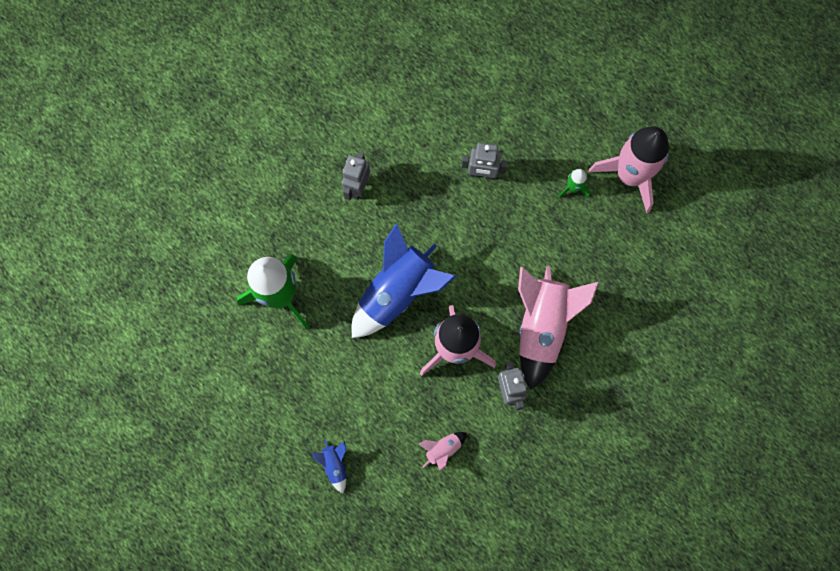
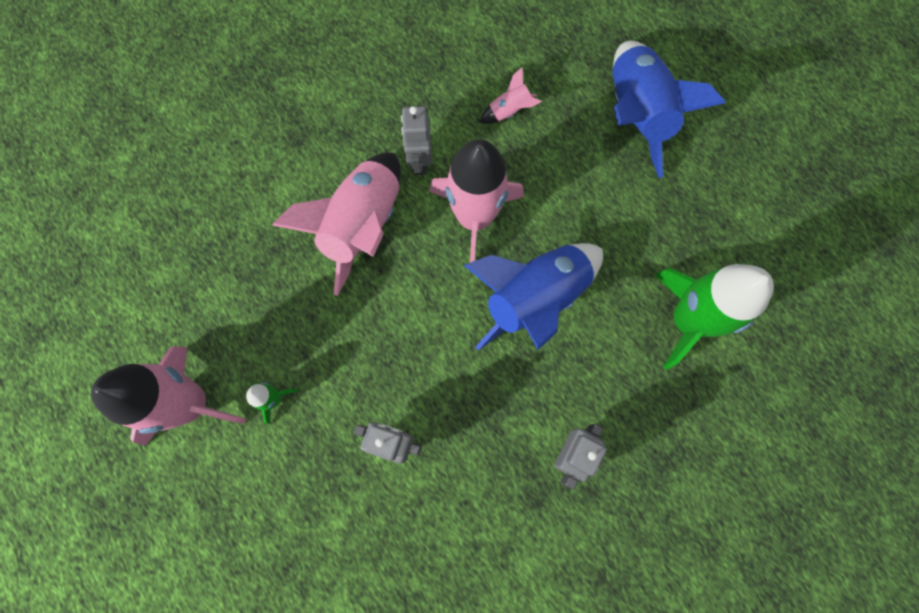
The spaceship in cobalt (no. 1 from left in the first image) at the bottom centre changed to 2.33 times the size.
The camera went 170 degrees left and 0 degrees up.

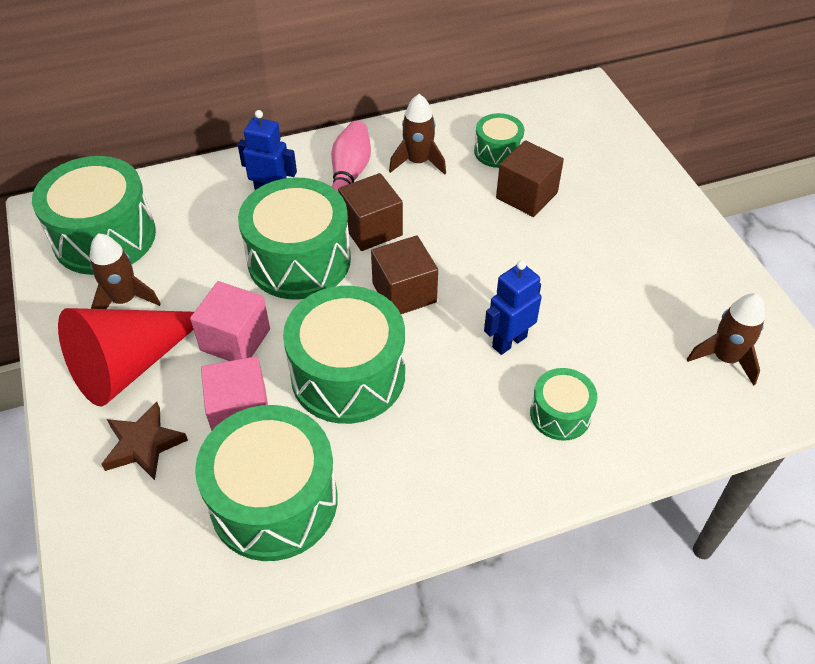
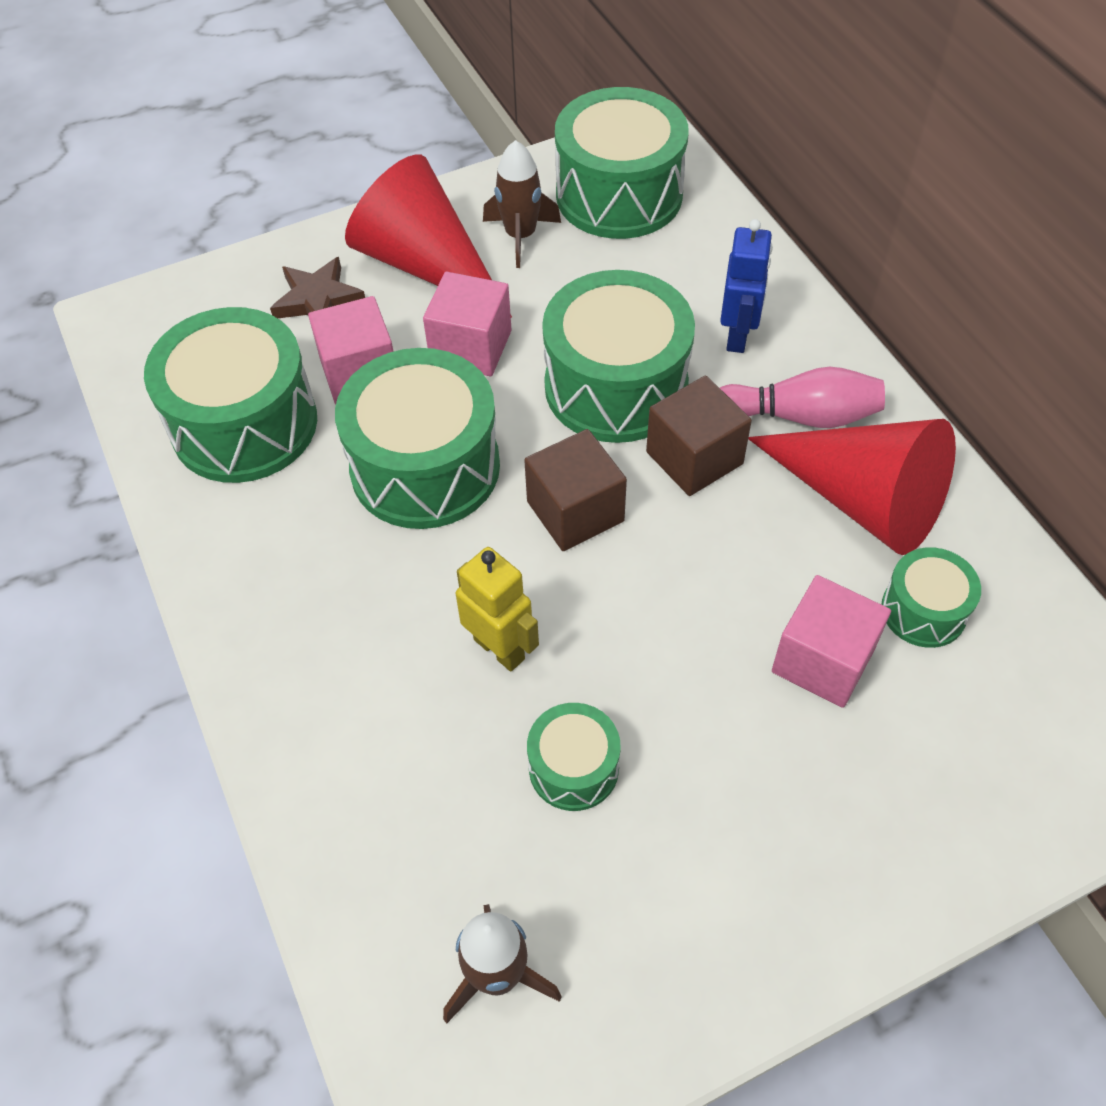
The spaceship in brown (no. 2 from left) at the top centre was replaced by the cone in crimson (no. 2 from left) at the middle right.
The cube in brown (no. 3 from left) at the top centre became the cube in rosy (no. 3 from left) at the middle right.
The robot figure in cobalt (no. 2 from left) at the centre became the robot figure in golden at the centre.
The toy drum in green (no. 6 from left in the first image) moved from the middle right to the bottom centre.
The camera went 85 degrees right and 5 degrees up.

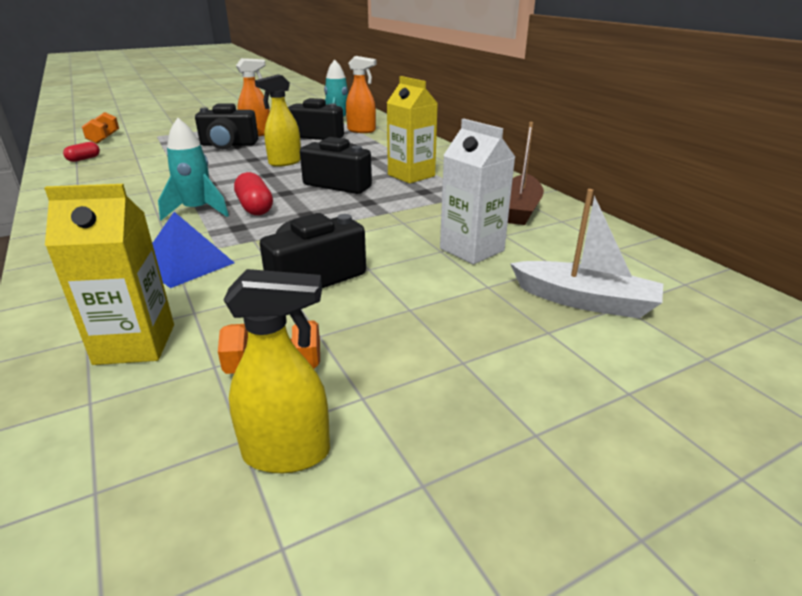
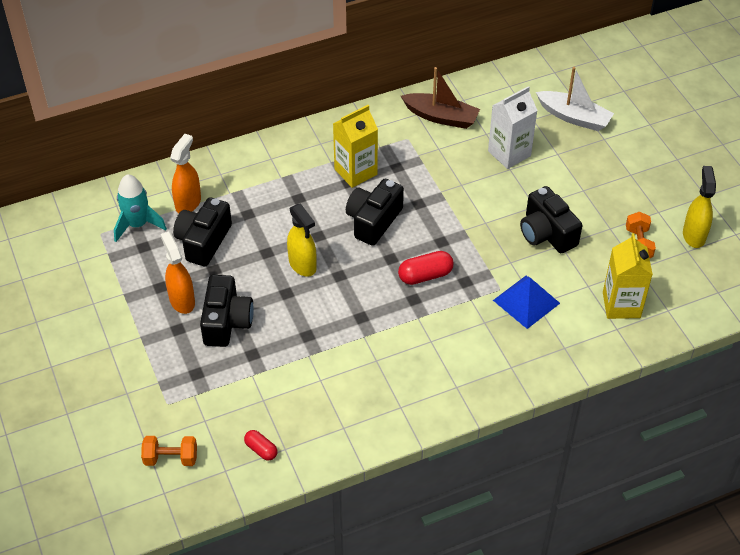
The spaceship in turquoise (no. 1 from left) at the top left disappeared.
The sailboat in snow-white at the middle right turned 90 degrees clockwise.
The camera went 85 degrees left and 20 degrees up.

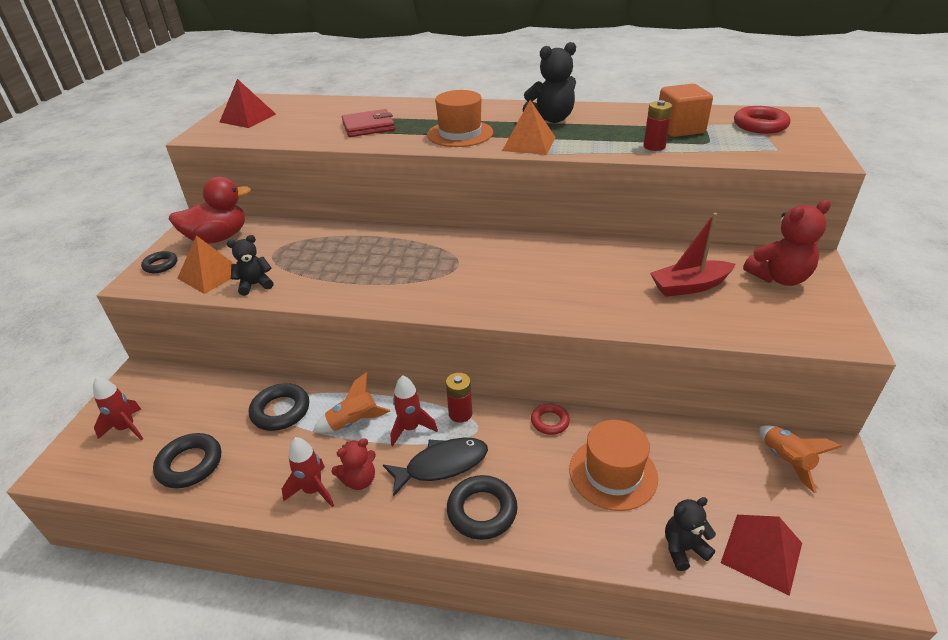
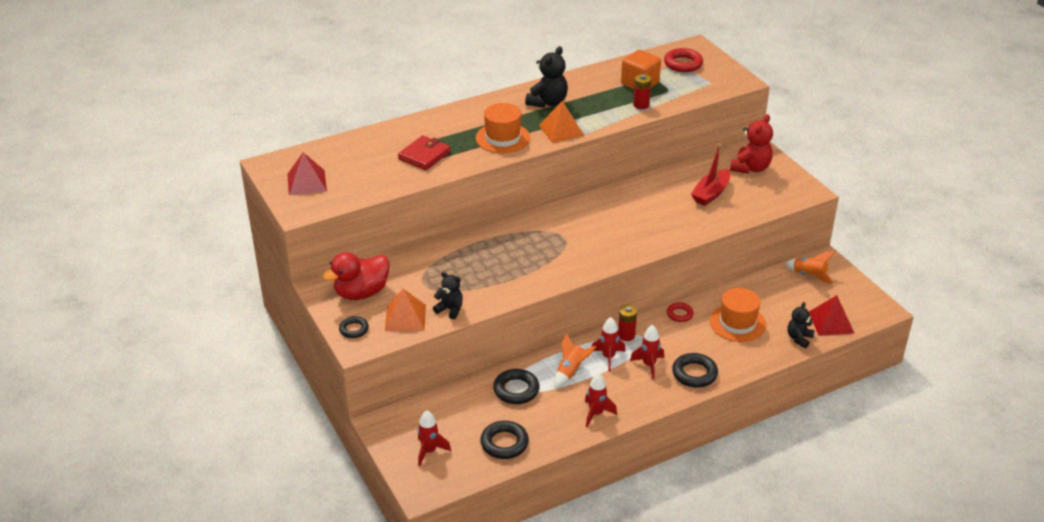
The rubber duck in crimson at the top left turned 150 degrees counterclockwise.
The stuffed bear in ebony (no. 1 from left) at the middle left turned 90 degrees clockwise.
The stuffed bear in crimson (no. 1 from left) at the bottom centre disappeared.
The fish in ebony at the bottom centre was replaced by the spaceship in crimson (no. 4 from left) at the bottom centre.
The camera went 40 degrees left and 0 degrees up.

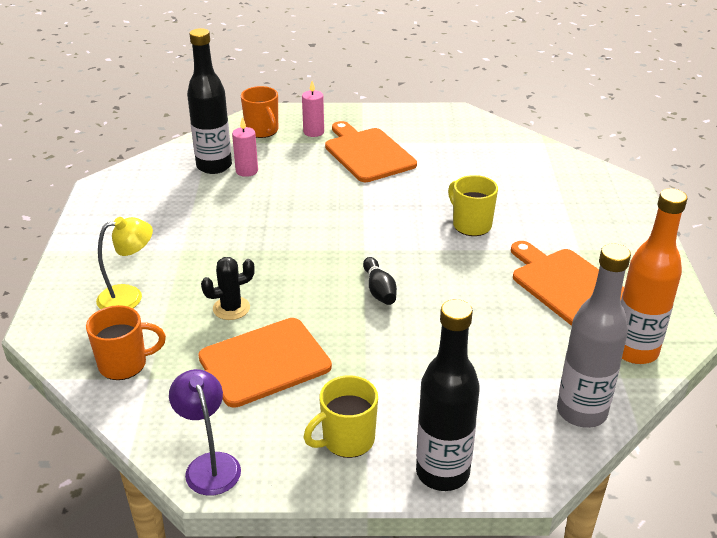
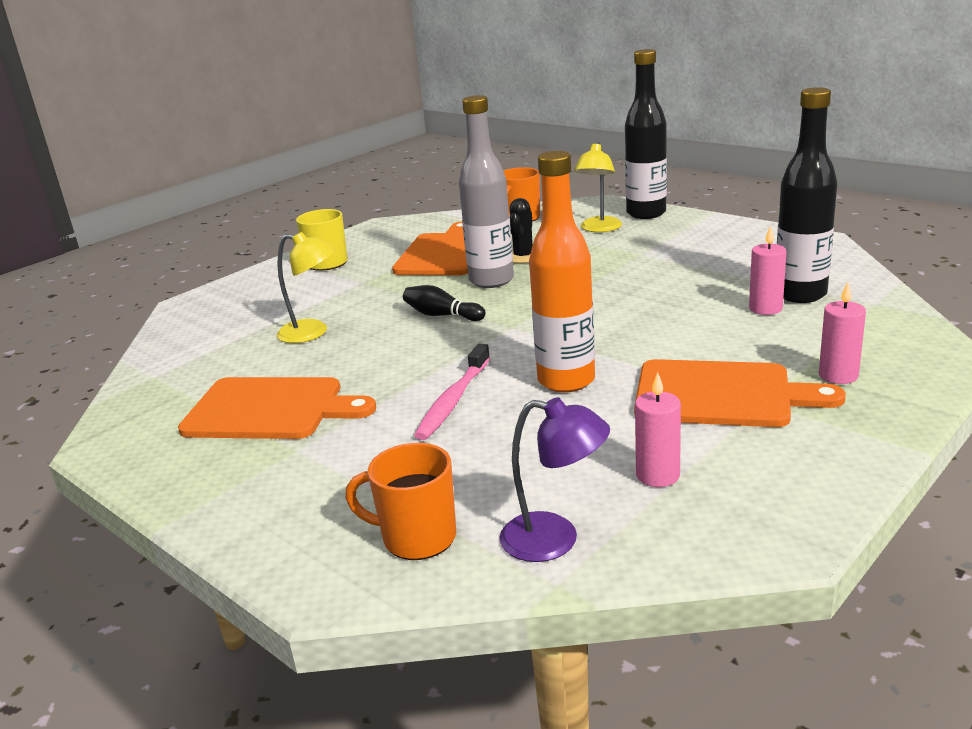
The tea mug in bright orange (no. 2 from left in the first image) moved from the top centre to the bottom centre.
The tea mug in golden (no. 2 from left) at the centre was replaced by the toothbrush in rosy at the centre.
The drink bottle in bright orange moved from the middle right to the centre.
The drink bottle in ash-grey moved from the middle right to the top centre.
The drink bottle in ebony (no. 2 from left in the first image) moved from the bottom centre to the top centre.
The desk lamp in violet moved from the bottom left to the centre.
The desk lamp in golden (no. 1 from left) at the middle left appeared.
The candle in rosy (no. 1 from left) at the middle right appeared.
The camera went 135 degrees right and 10 degrees down.

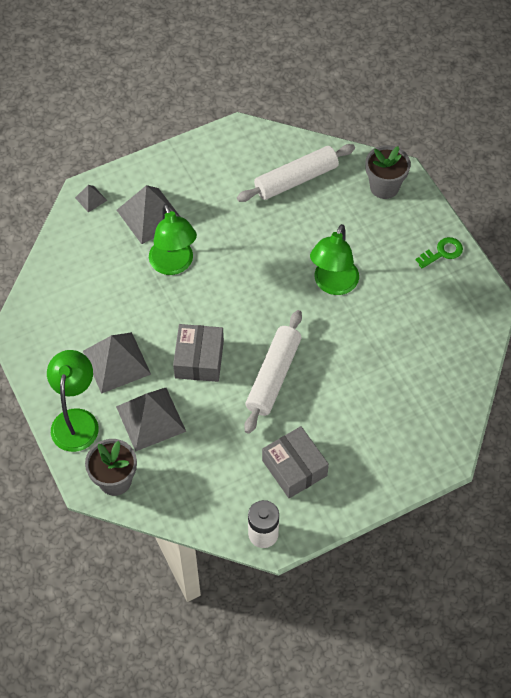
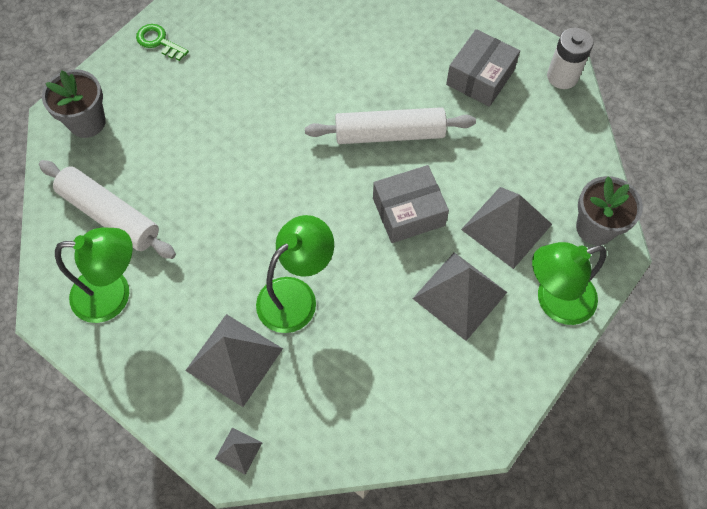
The desk lamp in green (no. 3 from left in the first image) moved from the centre to the middle left.
The camera went 115 degrees left and 5 degrees up.

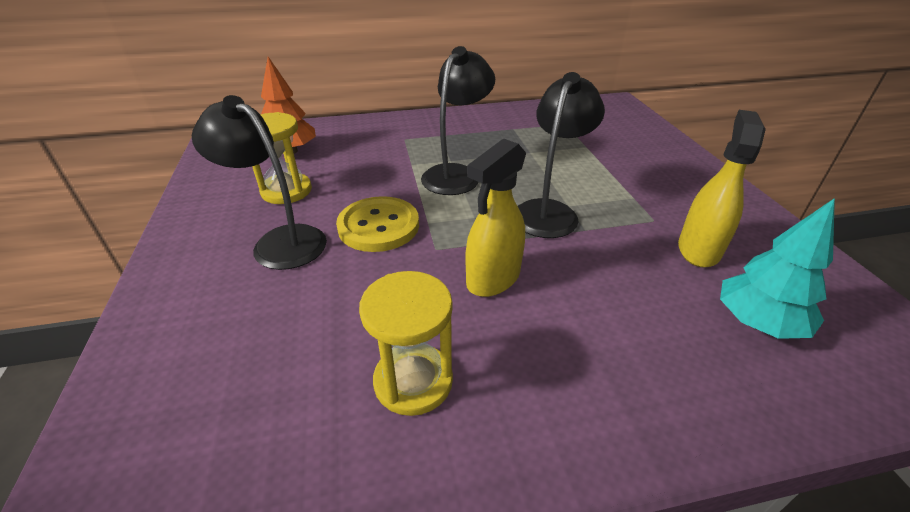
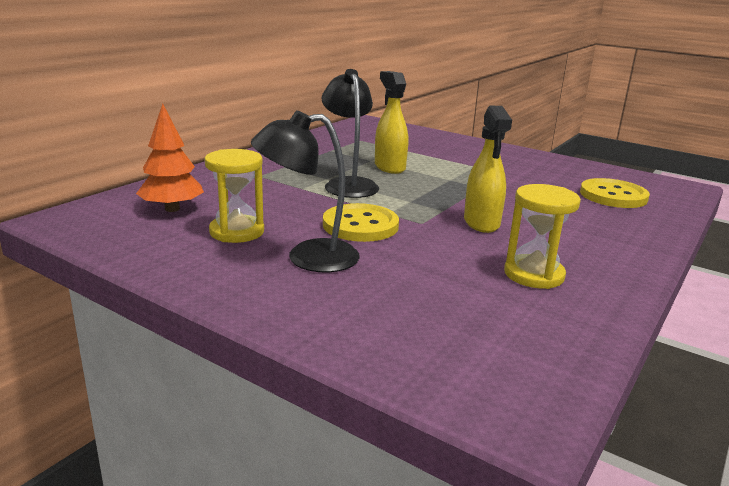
The desk lamp in ebony (no. 3 from left) at the top centre disappeared.
The spray cleaner in golden (no. 2 from left in the first image) moved from the middle right to the top centre.
The fir tree in turquoise at the middle right was replaced by the button in golden (no. 2 from left) at the middle right.
The camera went 45 degrees left and 15 degrees down.

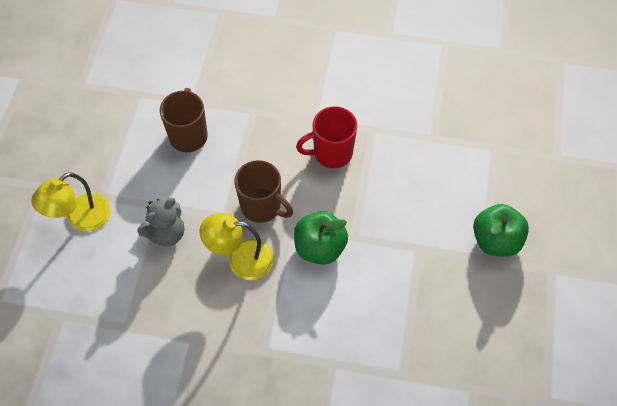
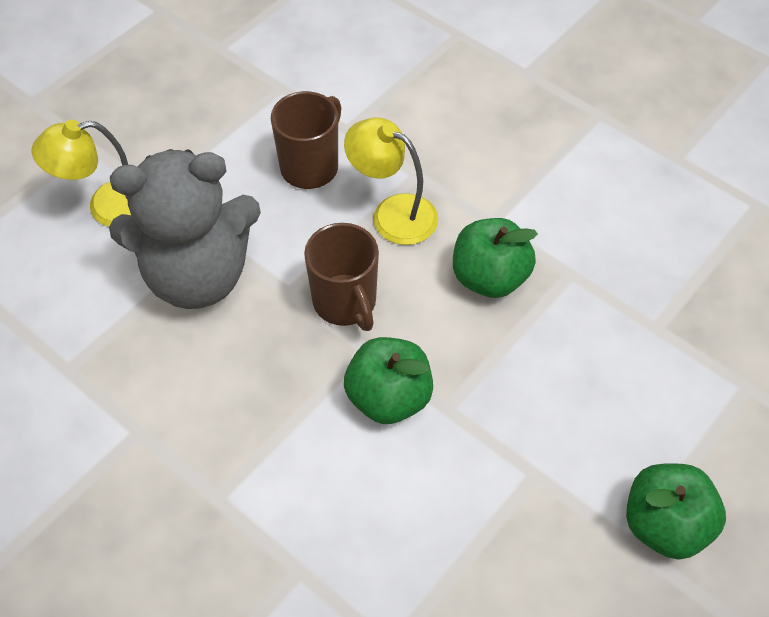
The tea mug in crimson at the centre was replaced by the toy apple in green (no. 2 from left) at the centre.
The stuffed bear in ash-grey at the middle left changed to 1.91 times the size.
The desk lamp in golden (no. 2 from left) moved from the centre to the top centre.
The camera went 30 degrees right and 5 degrees down.

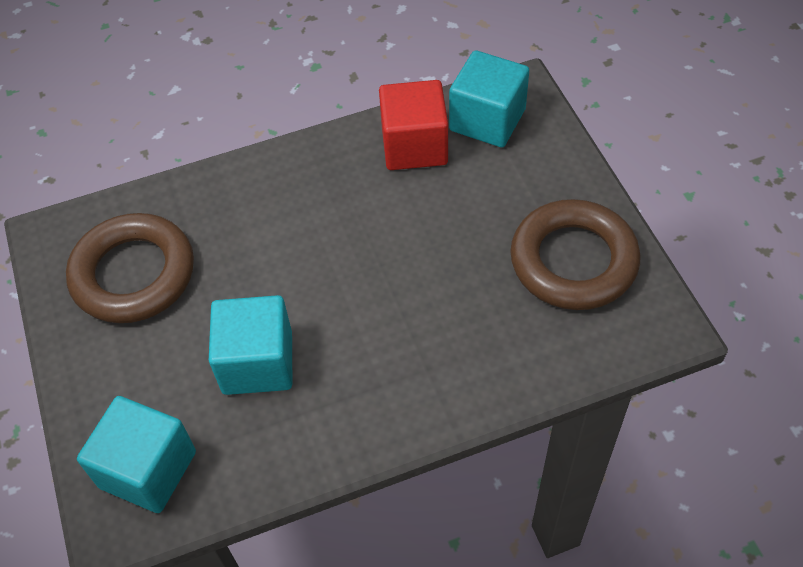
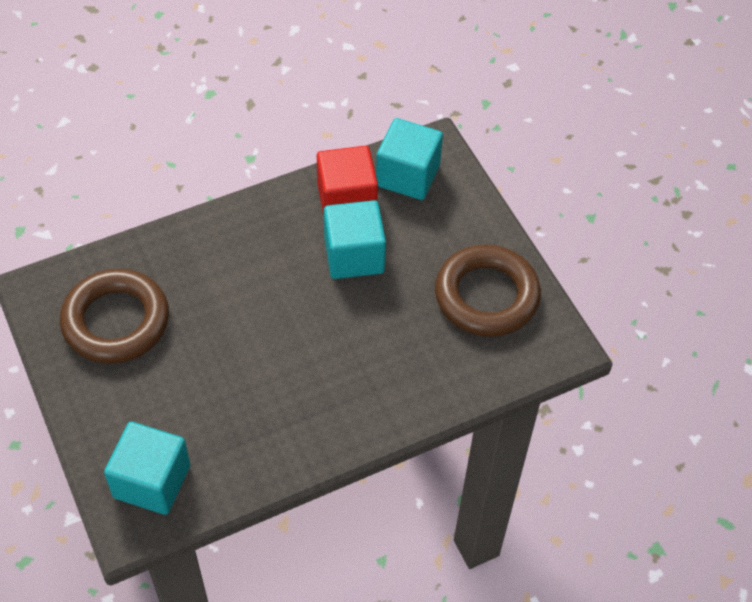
The cube in turquoise (no. 2 from left) moved from the middle left to the centre.
The camera went 10 degrees left and 0 degrees up.

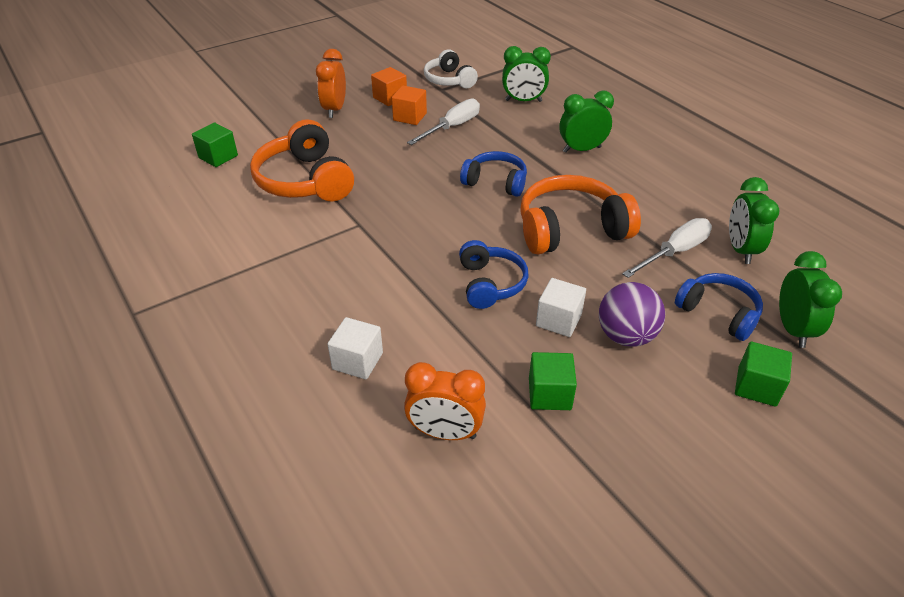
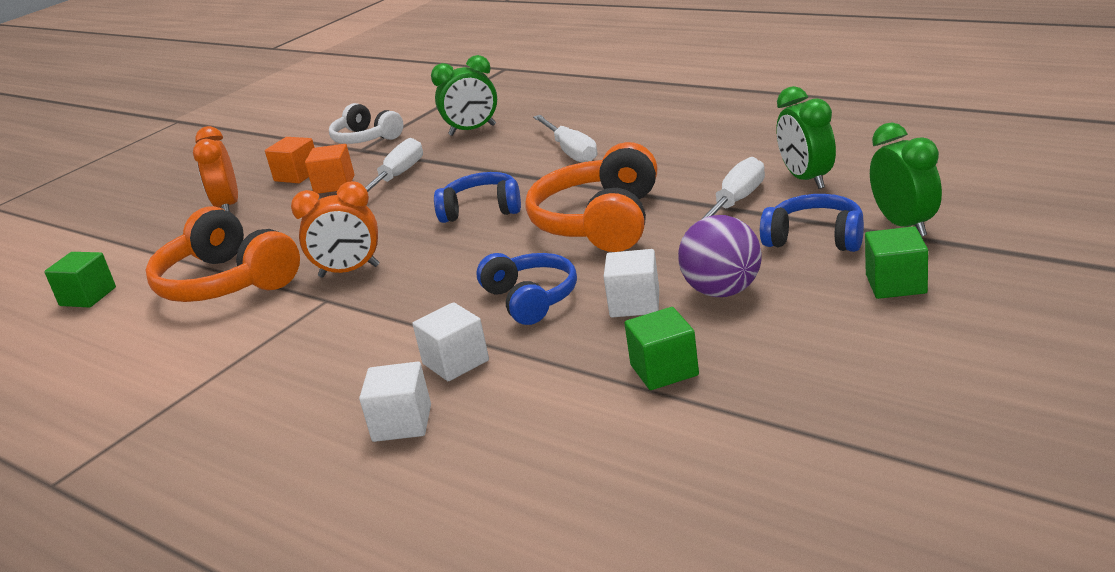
The alarm clock in green (no. 2 from left) at the top centre was replaced by the flat screwdriver in snow-white (no. 2 from left) at the top centre.
The headset in bright orange (no. 2 from left) at the centre turned 45 degrees counterclockwise.
The alarm clock in bright orange (no. 2 from left) moved from the bottom centre to the middle left.
The cube in snow-white (no. 2 from left) at the centre appeared.
The camera went 15 degrees left and 15 degrees down.

